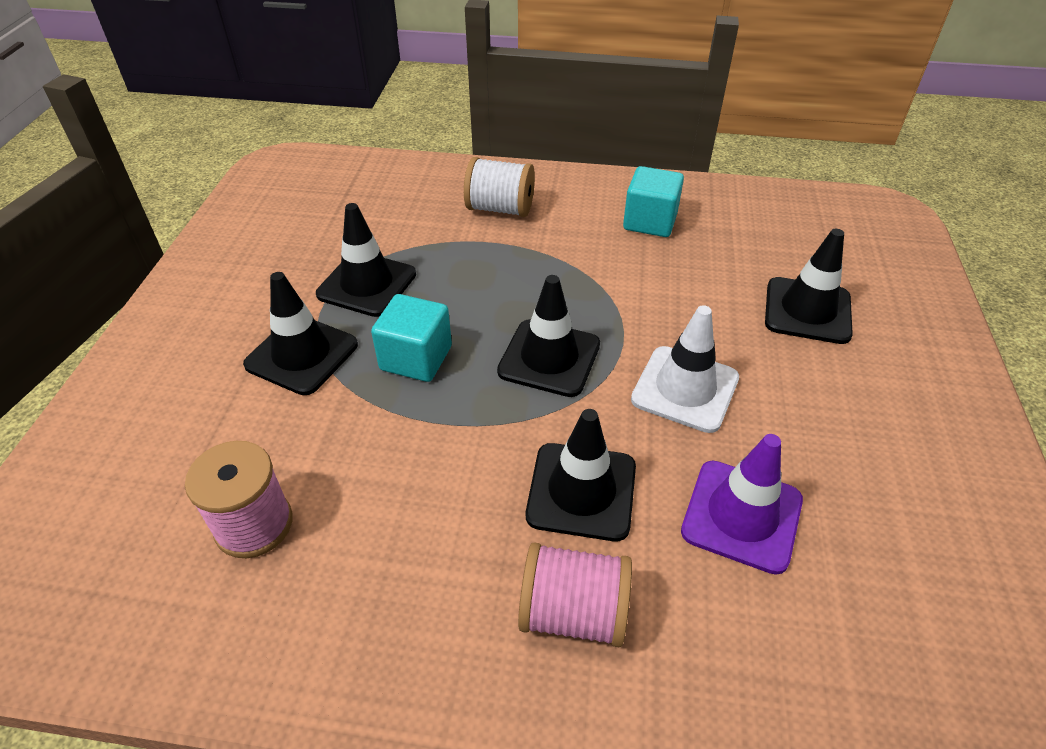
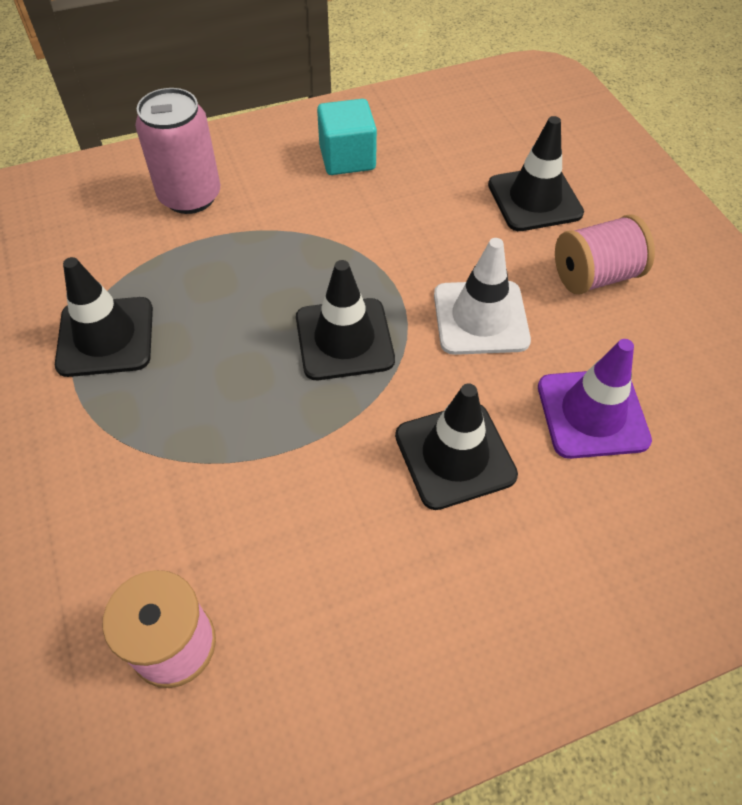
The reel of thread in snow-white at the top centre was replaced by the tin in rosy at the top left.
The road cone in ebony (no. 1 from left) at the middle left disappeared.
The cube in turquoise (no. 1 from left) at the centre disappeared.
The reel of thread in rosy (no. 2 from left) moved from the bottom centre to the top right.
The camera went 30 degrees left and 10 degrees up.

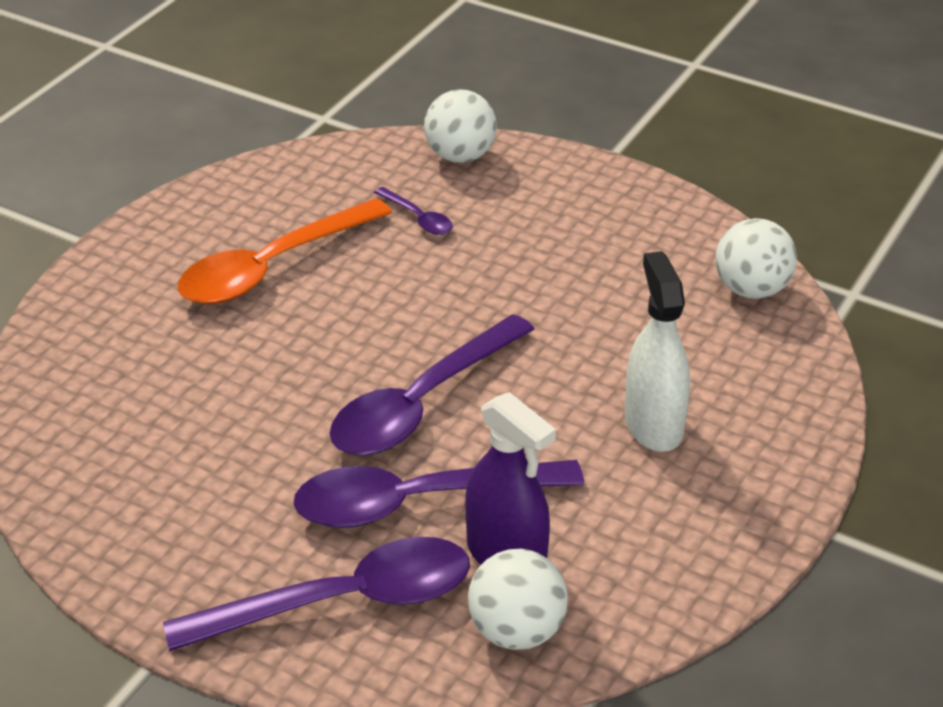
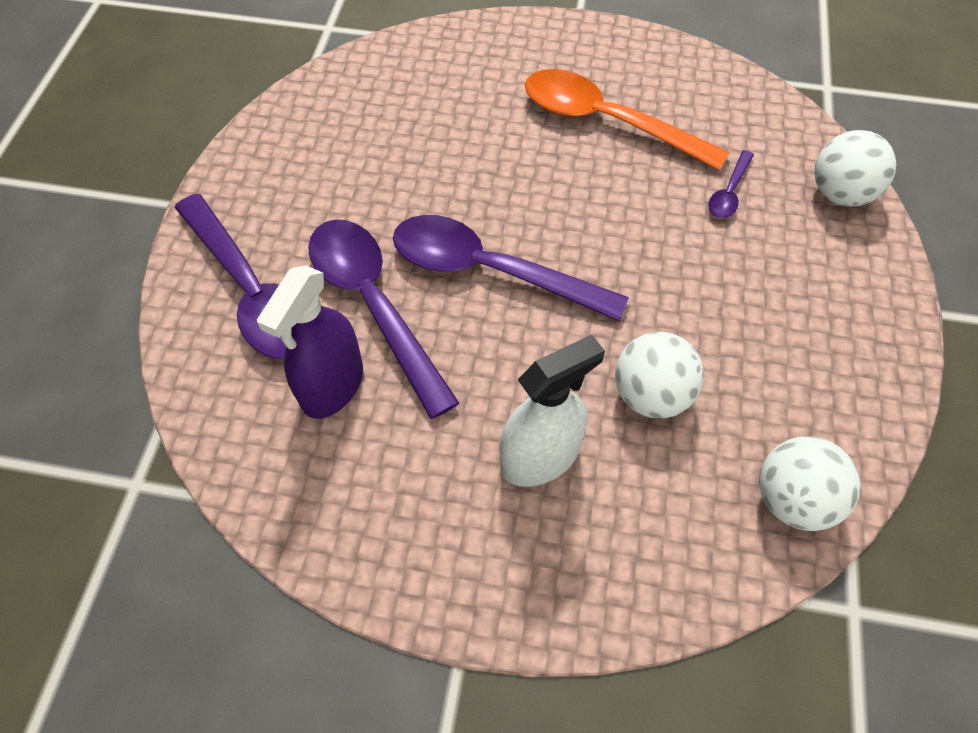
The sphere in snow-white (no. 2 from left in the first image) moved from the bottom centre to the middle right.
The camera went 70 degrees right and 20 degrees up.

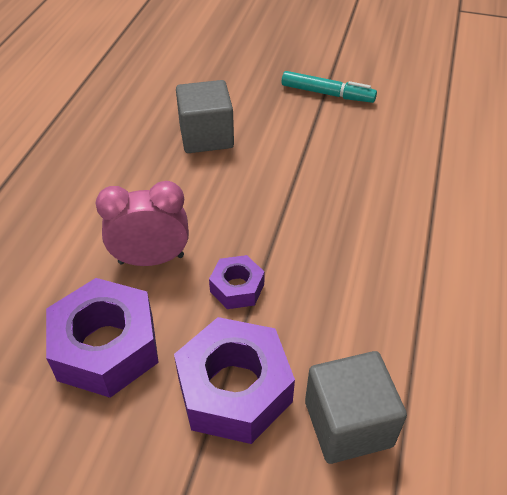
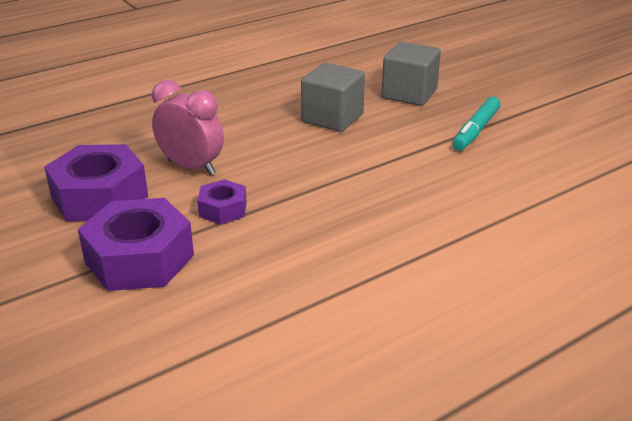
The marker in turquoise at the top centre turned 60 degrees clockwise.
The cube in ash-grey (no. 2 from left) moved from the bottom right to the top centre.
The camera went 40 degrees right and 15 degrees down.

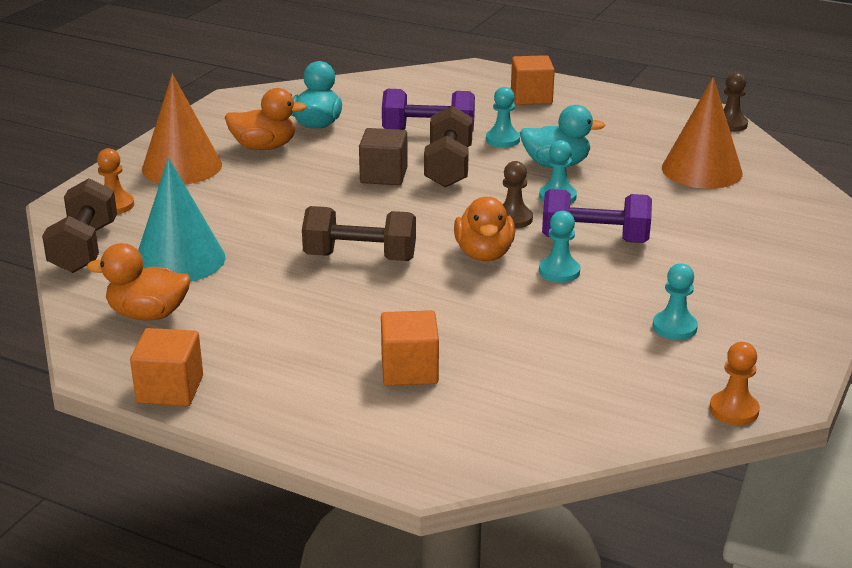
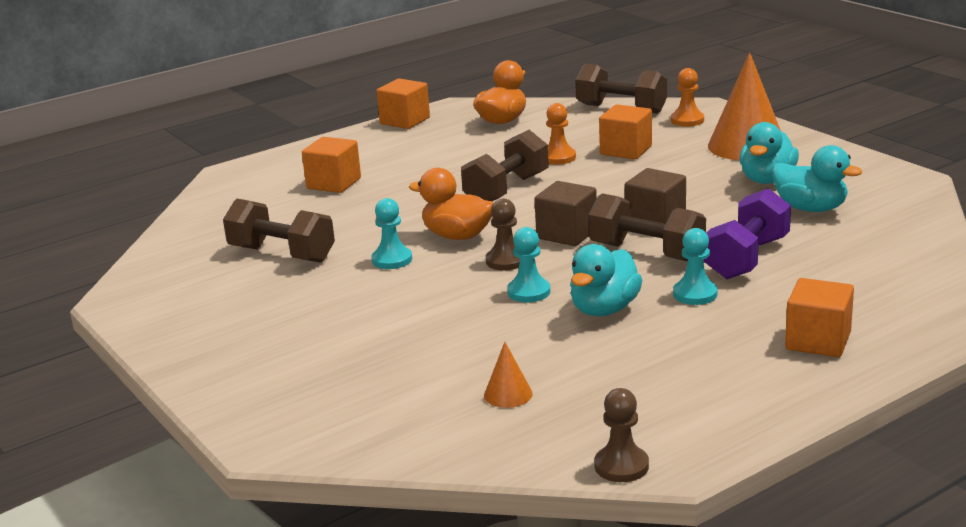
The cone in bright orange (no. 2 from left in the first image) at the top right changed to 0.44 times the size.
The rubber duck in bright orange (no. 2 from left) at the top left became the rubber duck in turquoise (no. 2 from left) at the top right.
The cone in turquoise at the middle left disappeared.
The hand weight in violet (no. 2 from left) at the middle right disappeared.
The pawn in turquoise (no. 4 from left) at the middle right disappeared.
The pawn in bright orange (no. 2 from left in the first image) moved from the bottom right to the top centre.
The cube in bright orange (no. 3 from left) at the top centre appeared.
The cube in brown (no. 1 from left) at the centre appeared.
The hand weight in brown (no. 1 from left) at the middle left appeared.
The camera went 120 degrees right and 5 degrees down.

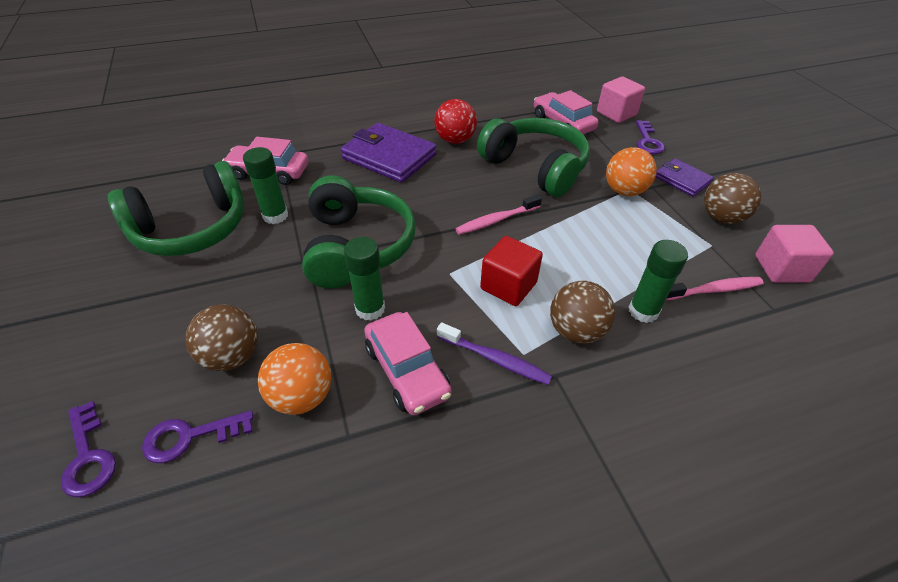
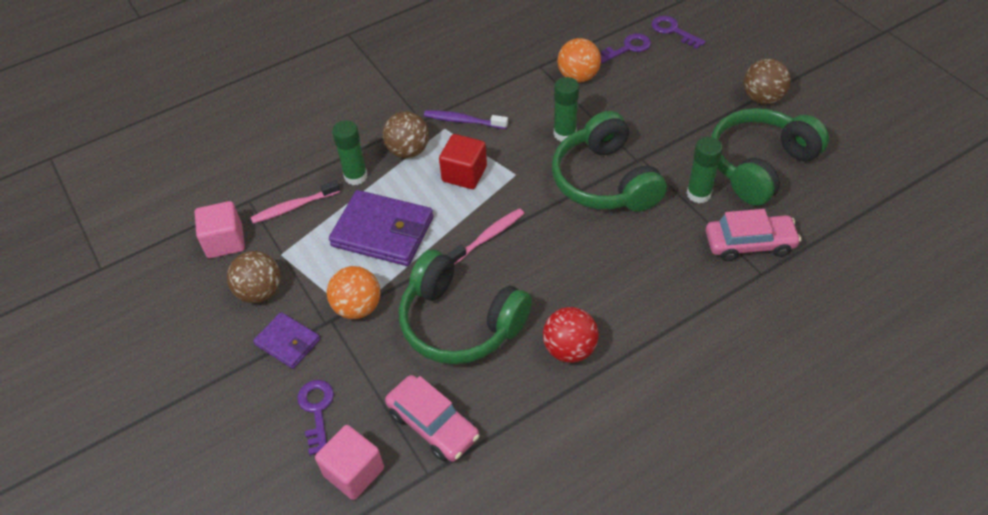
The wallet in violet (no. 1 from left in the first image) moved from the top centre to the centre.
The sphere in brown (no. 1 from left in the first image) moved from the middle left to the top right.
The car in rosy (no. 2 from left) at the centre disappeared.
The camera went 170 degrees right and 5 degrees up.

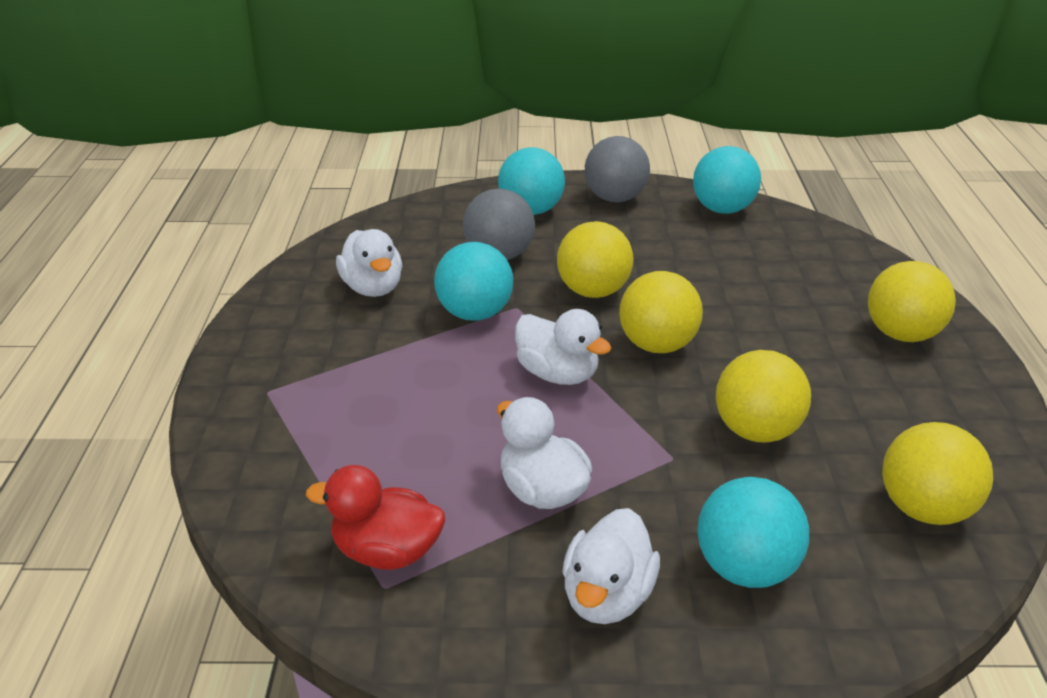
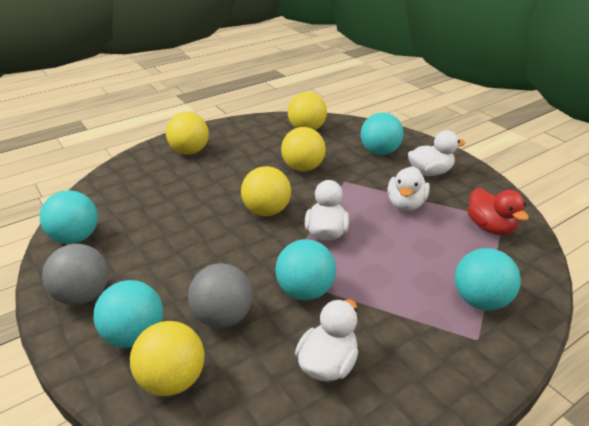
The sphere in golden (no. 1 from left) moved from the centre to the bottom left.
The sphere in turquoise (no. 5 from left) at the middle right appeared.
The camera went 125 degrees left and 0 degrees up.

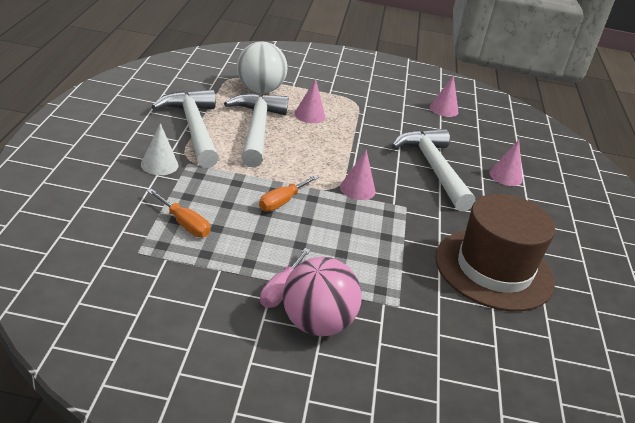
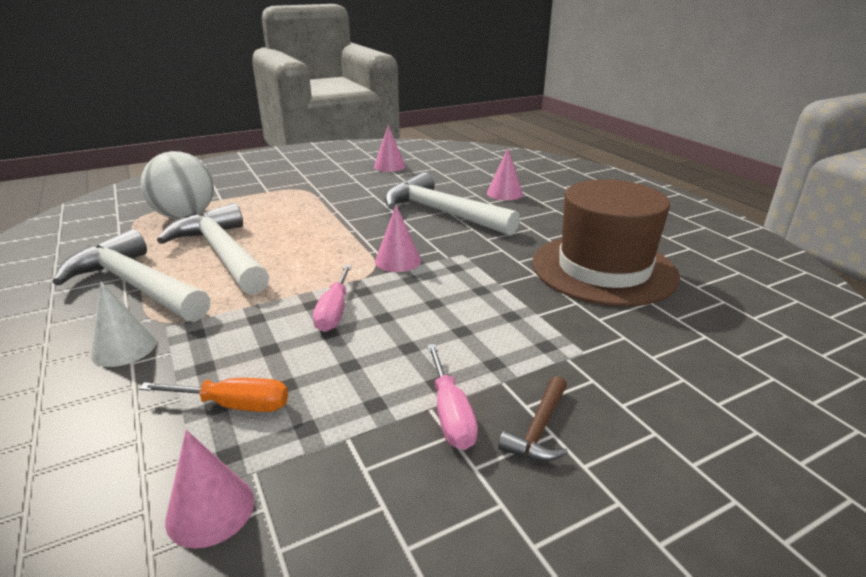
The cone in rosy (no. 1 from left) moved from the top centre to the bottom left.
The flat screwdriver in bright orange (no. 2 from left) at the centre became the flat screwdriver in rosy (no. 1 from left) at the centre.
The sphere in rosy at the bottom centre was replaced by the hammer in brown at the bottom centre.
The camera went 30 degrees left and 5 degrees down.

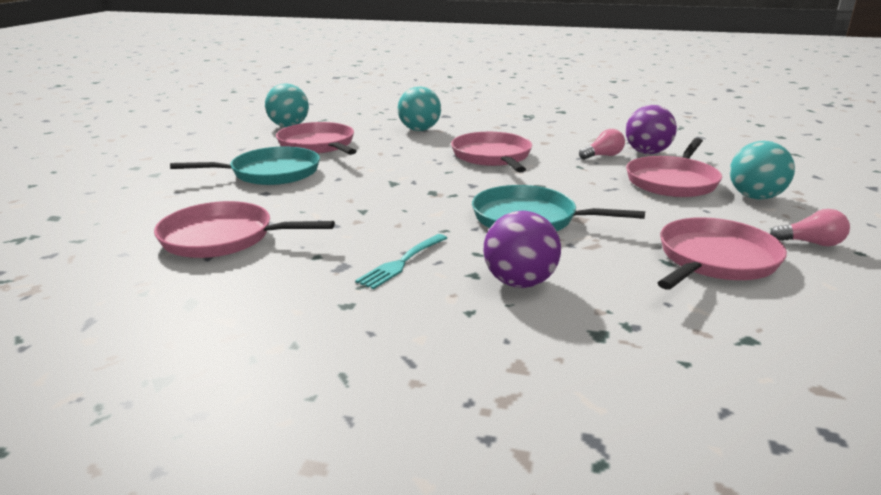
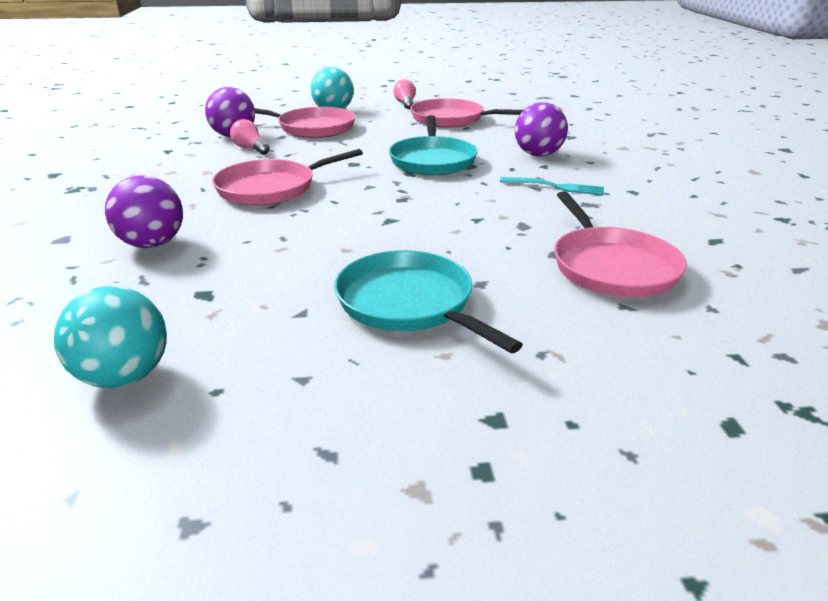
The sphere in turquoise (no. 2 from left) at the top centre became the sphere in violet (no. 1 from left) at the middle left.
The pan in rosy (no. 2 from left) at the top centre disappeared.
The camera went 110 degrees left and 5 degrees up.

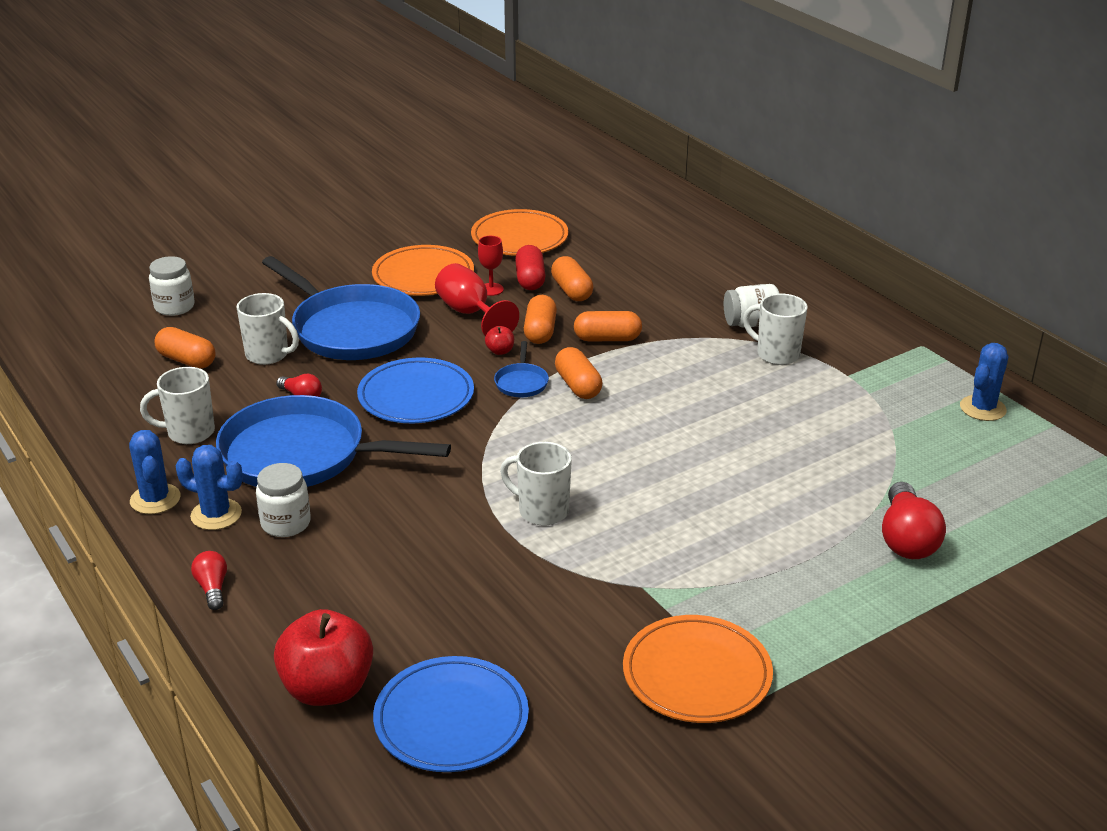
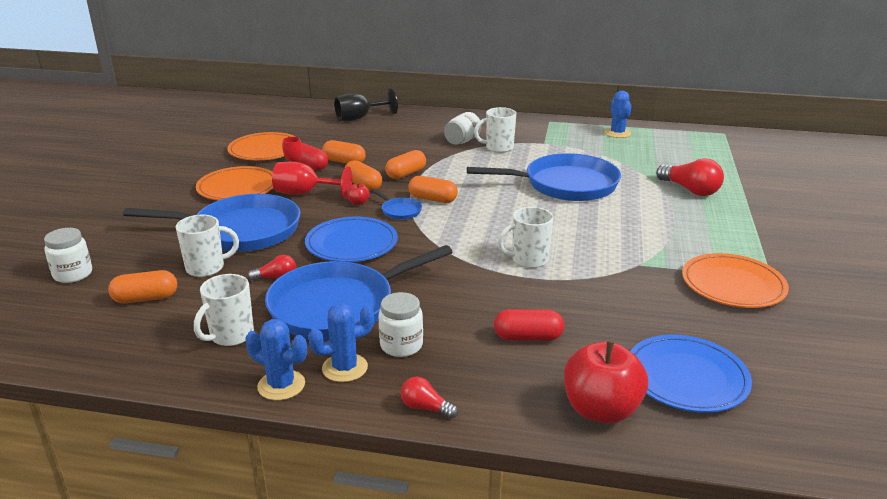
The goblet in ebony at the top centre appeared.
The pan in cobalt (no. 4 from left) at the centre appeared.
The pill in crimson (no. 2 from left) at the centre appeared.
The camera went 45 degrees left and 5 degrees down.

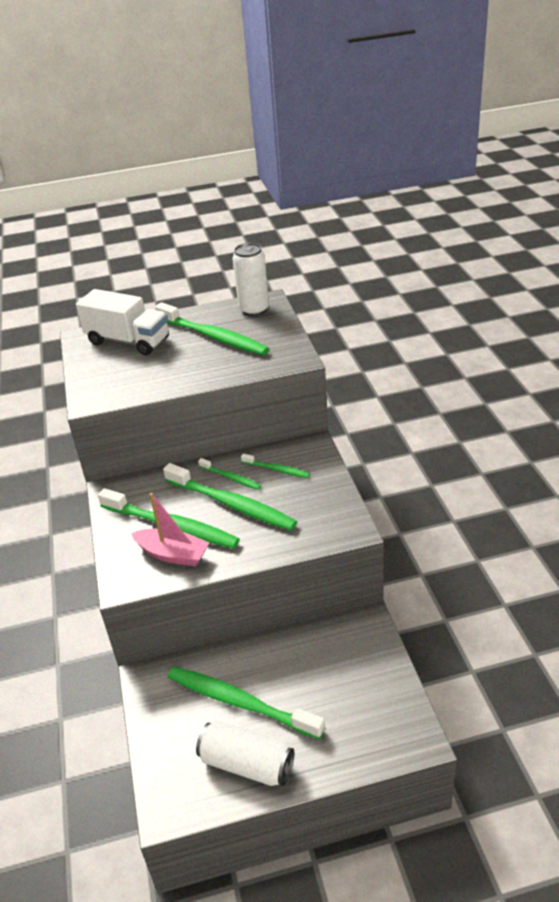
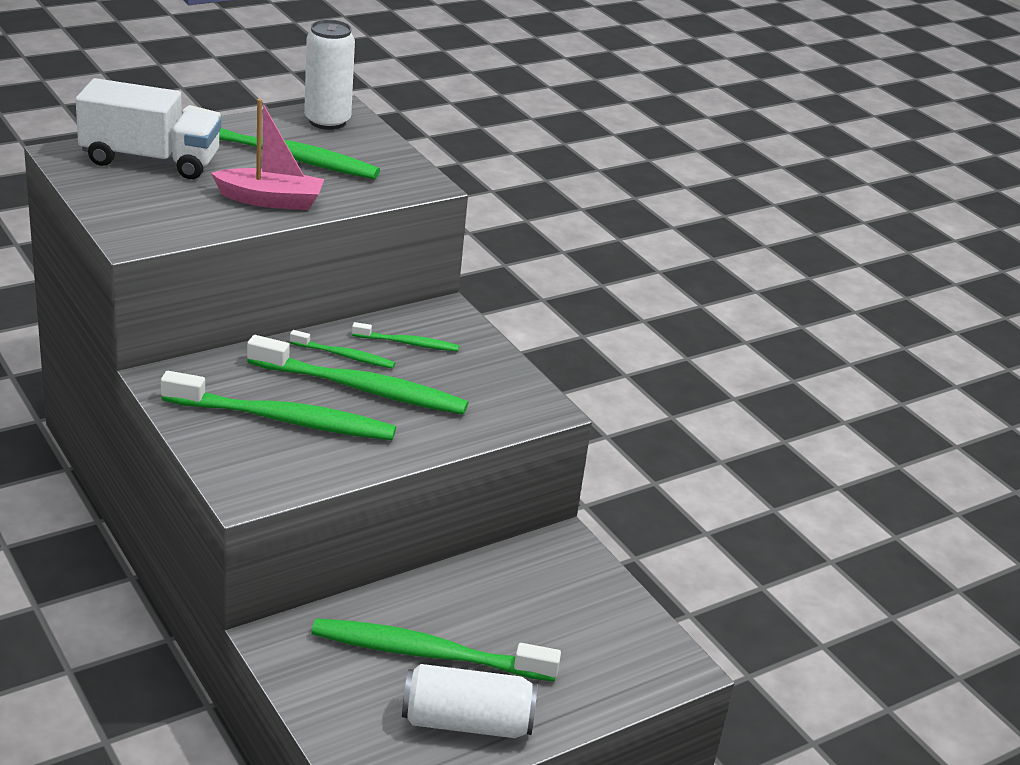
The sailboat in rosy moved from the middle left to the top left.
The camera went 25 degrees left and 5 degrees down.

